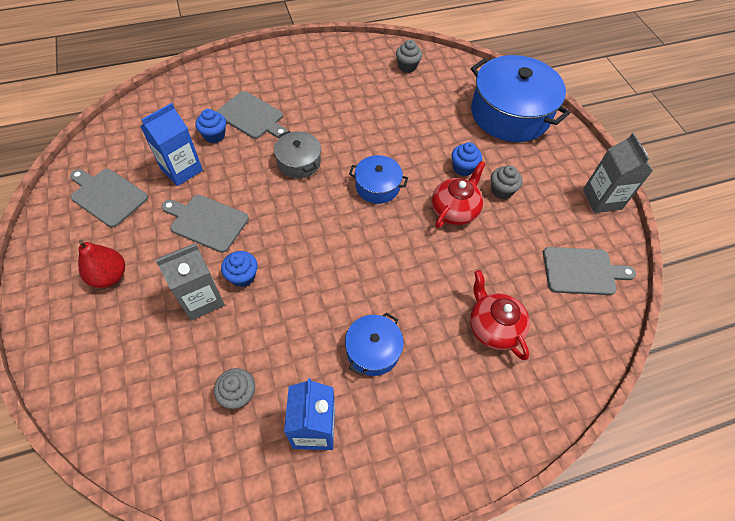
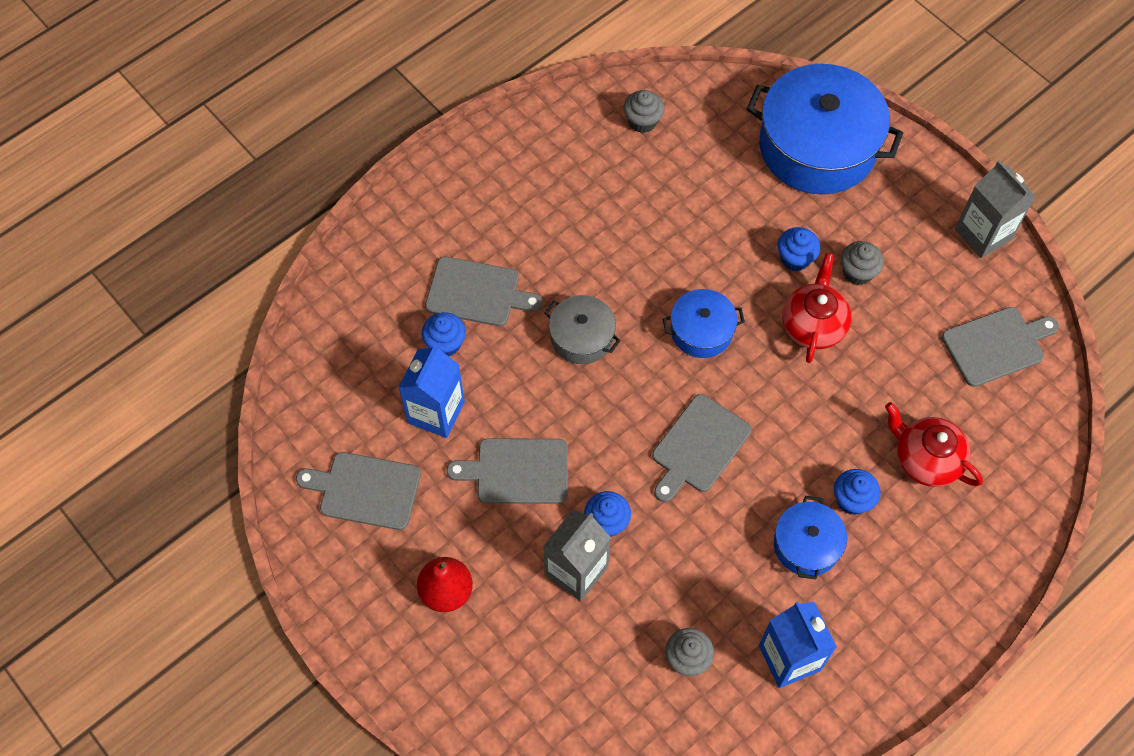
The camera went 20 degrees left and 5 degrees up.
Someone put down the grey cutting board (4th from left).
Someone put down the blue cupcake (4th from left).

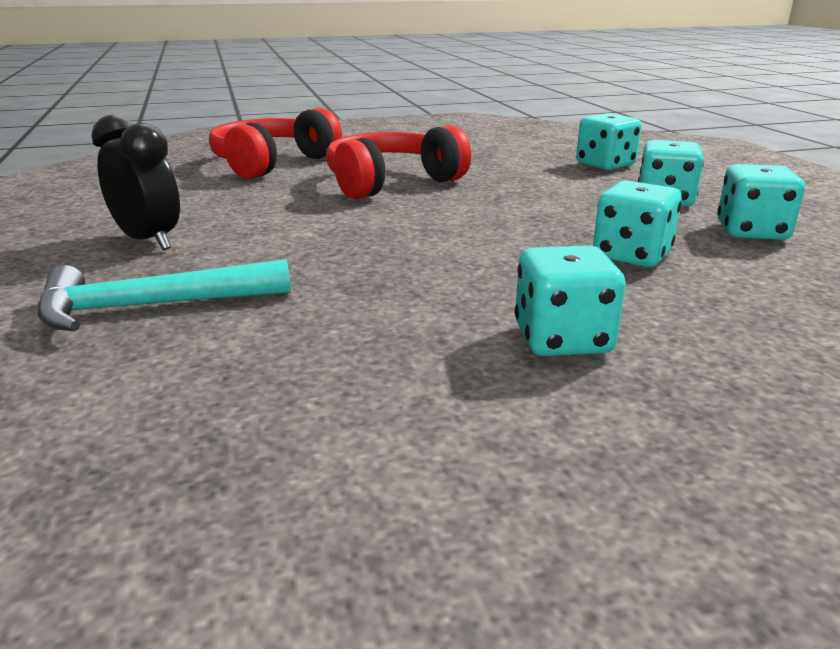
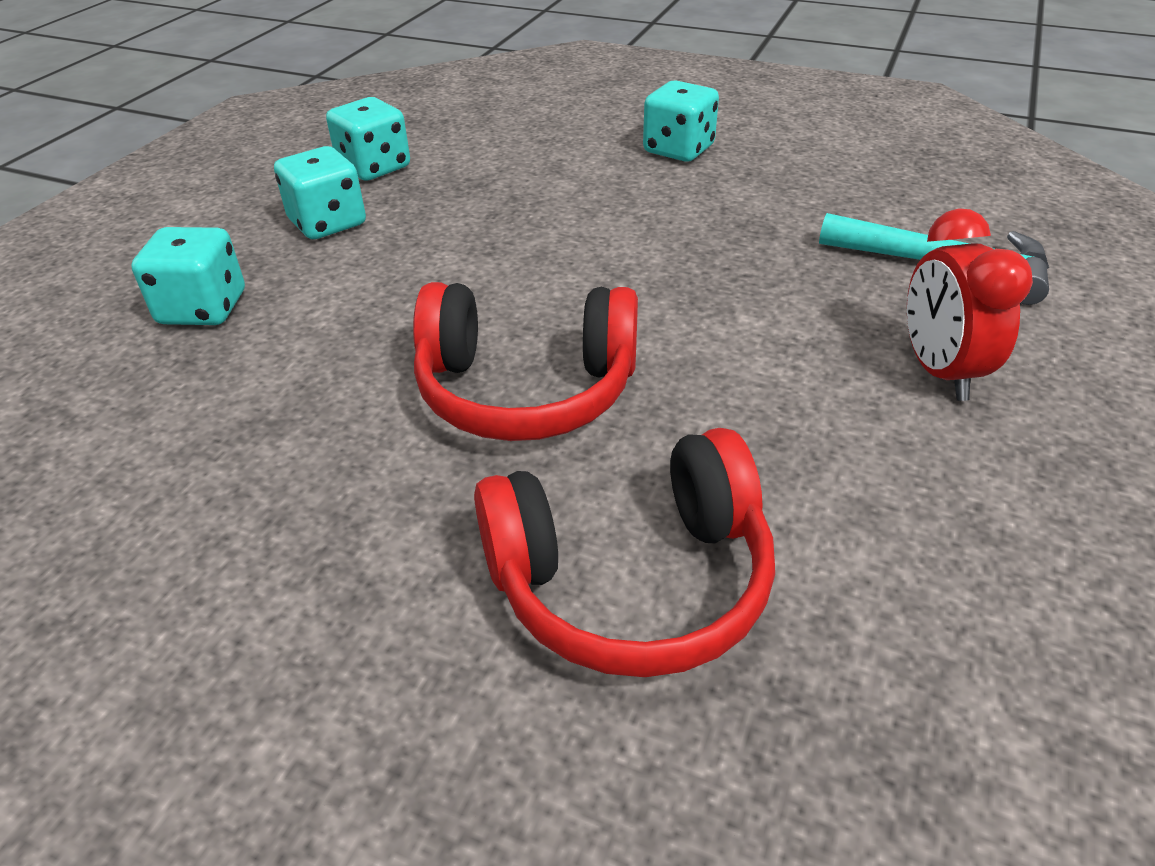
The camera went 140 degrees left and 15 degrees up.
Someone repainted the black clock, which became the red clock.
Someone took away the turquoise dice (3rd from left).

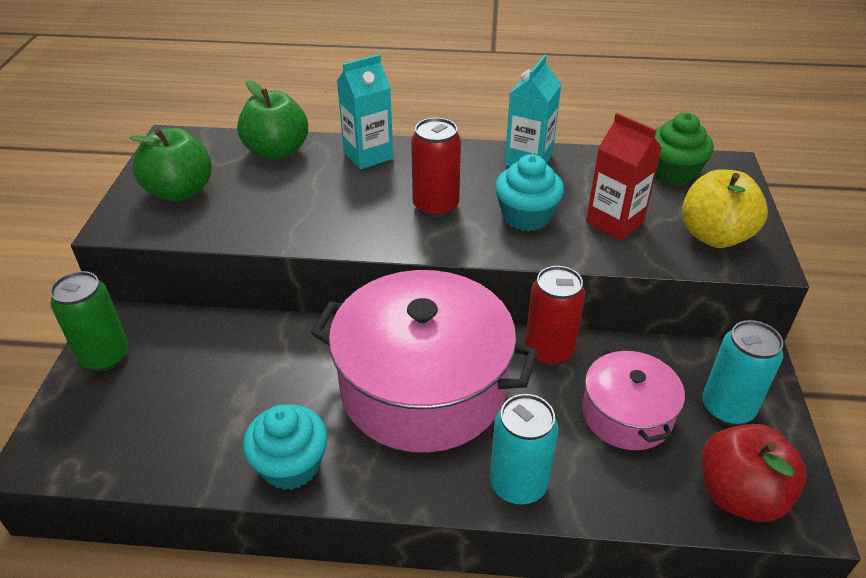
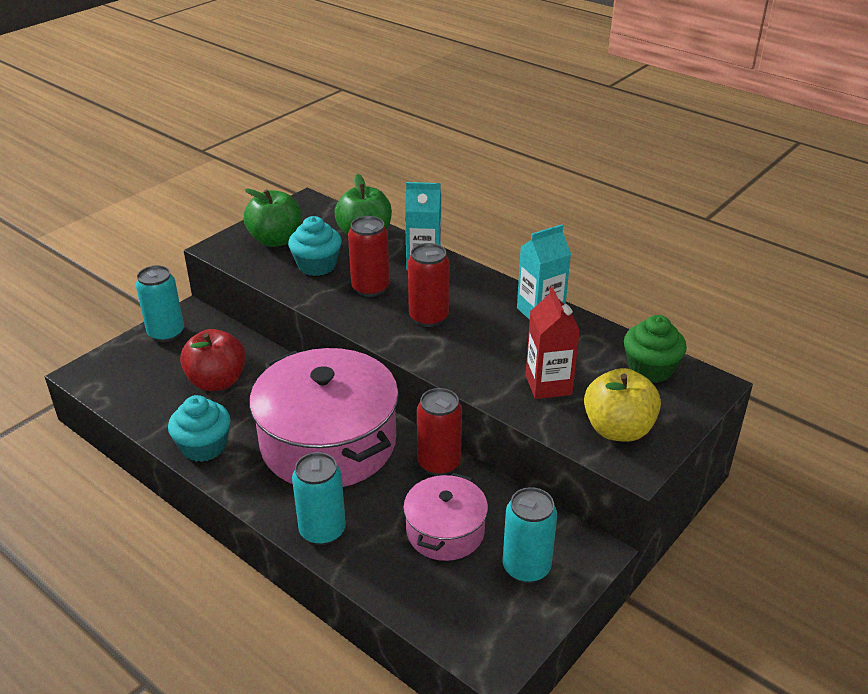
The camera went 35 degrees right and 5 degrees down.
Someone repainted the green can, which became the turquoise can (1st from left).
Someone carried the red apple.
Someone carried the turquoise cupcake (2nd from left).
Someone put down the red can (1st from left).

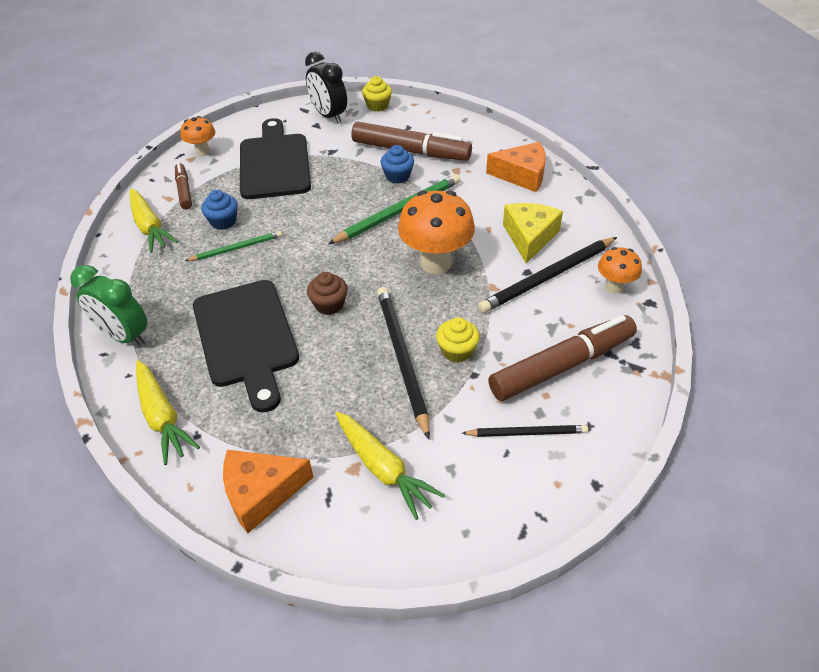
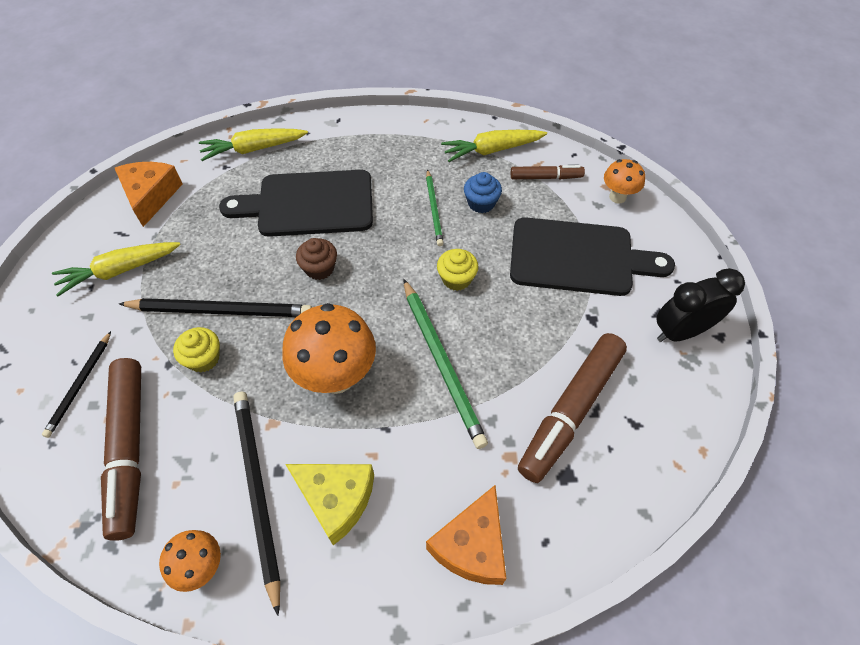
The camera went 105 degrees right and 10 degrees up.
Someone carried the yellow cupcake (1st from left in the first image).
Someone took away the green clock.
Someone took away the blue cupcake (2nd from left).

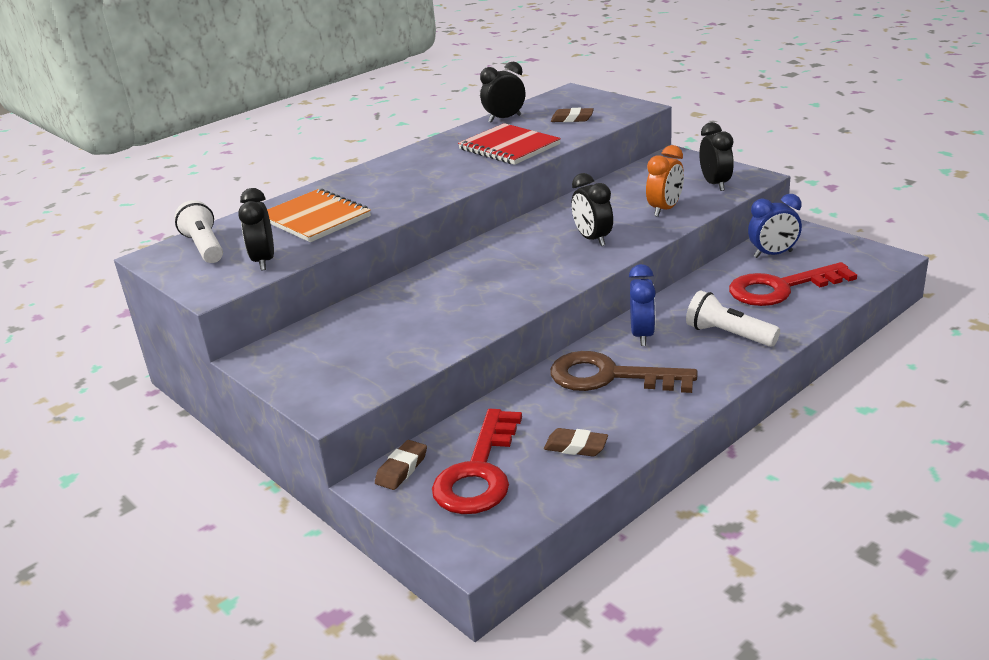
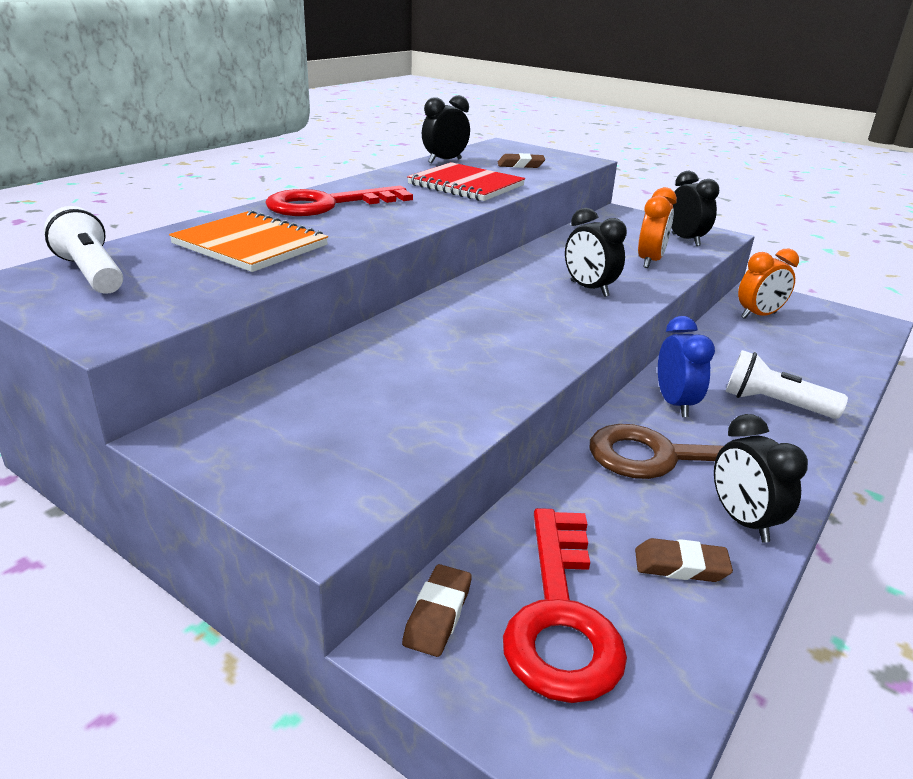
The camera went 15 degrees left and 0 degrees up.
Someone carried the red key (2nd from left in the first image).
Someone carried the black clock (1st from left in the first image).
Someone repainted the blue clock (2nd from left), which became the orange clock (2nd from left).

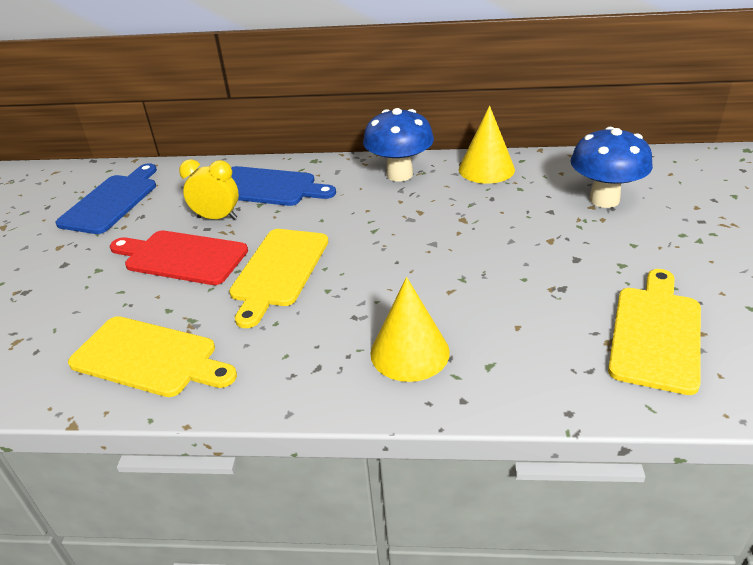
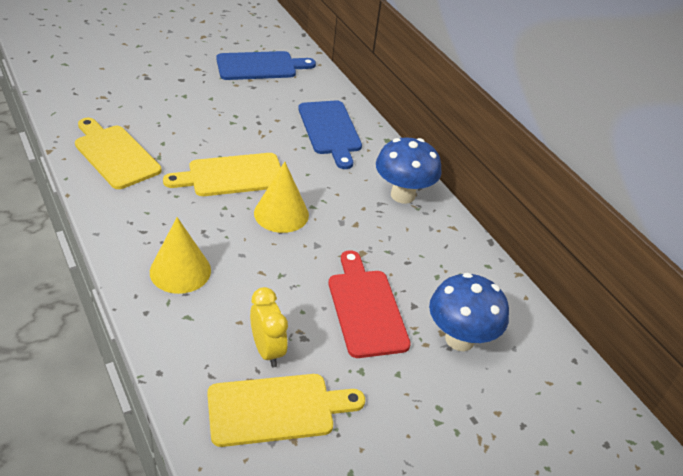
The camera went 50 degrees right and 5 degrees up.
Someone rotated the yellow cutting board (1st from left) by 150 degrees clockwise.
Someone carried the yellow clock.
Someone carried the yellow cone (2nd from left).
Someone carried the red cutting board.

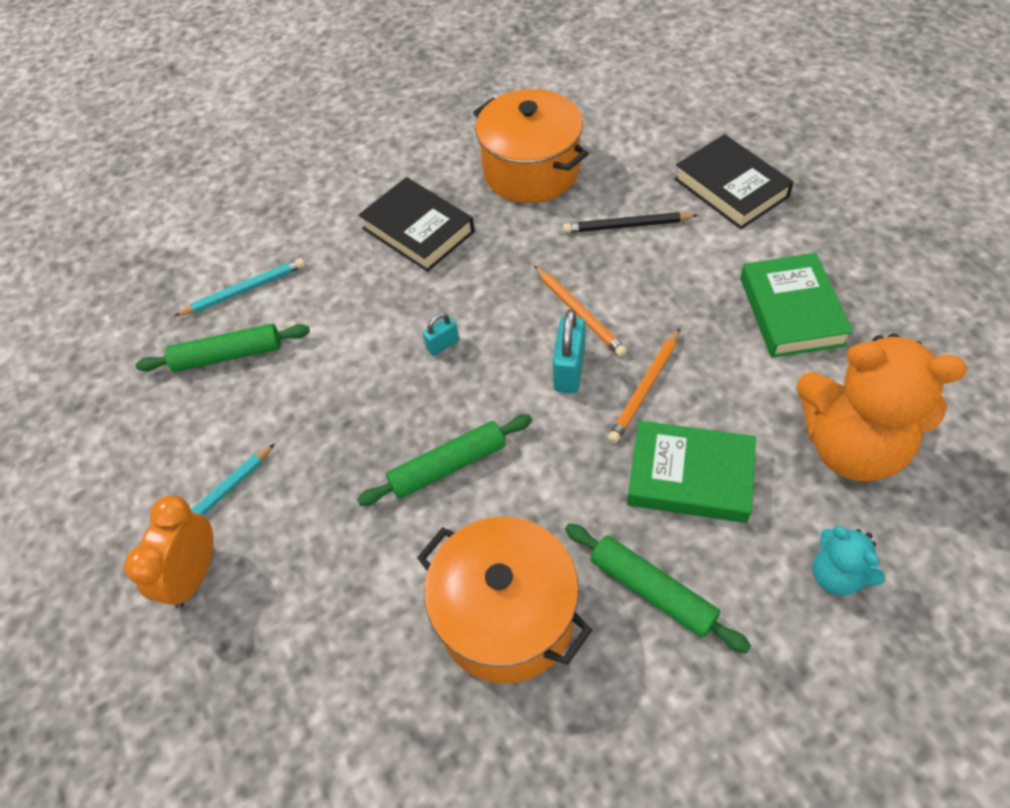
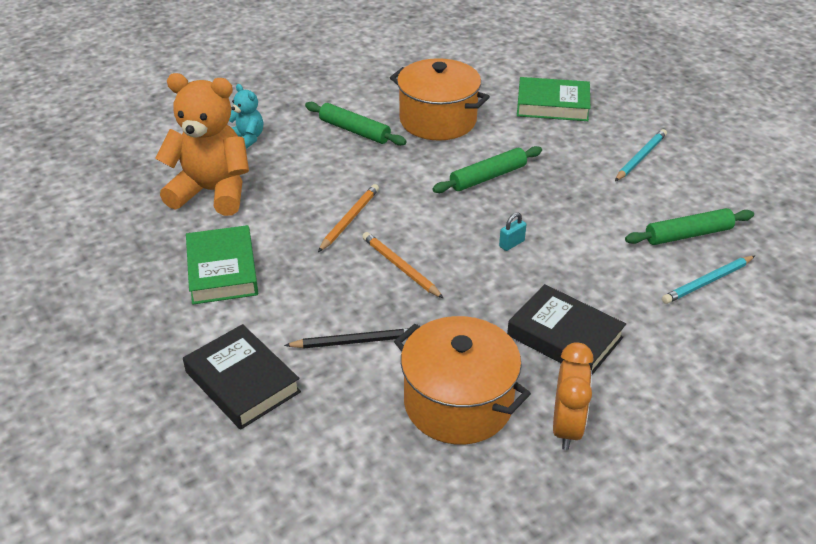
The camera went 170 degrees right and 15 degrees down.
Someone carried the green book (1st from left in the first image).
Someone carried the orange clock.
Someone took away the turquoise padlock (2nd from left).

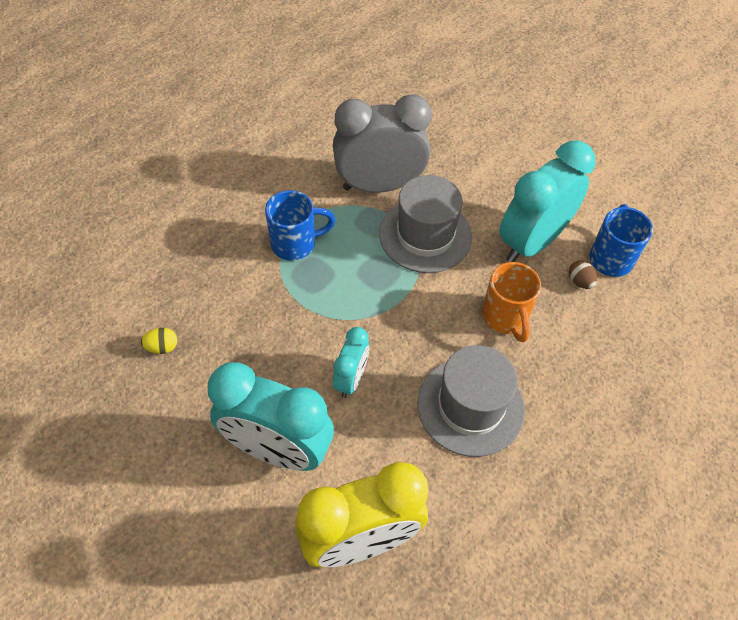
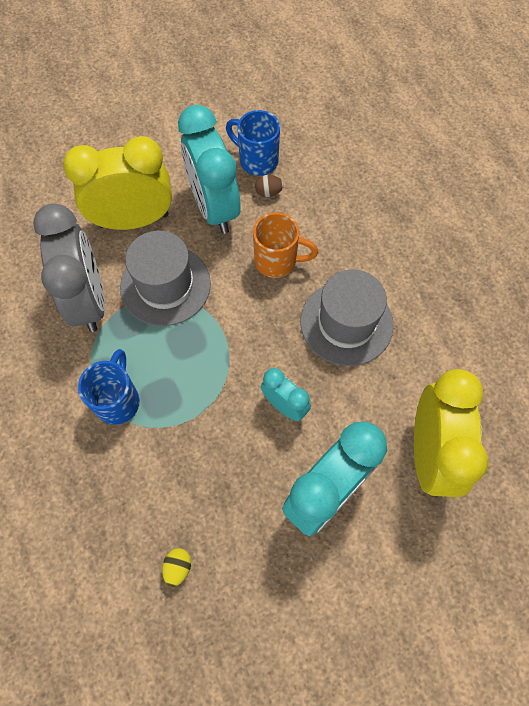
The camera went 65 degrees left and 10 degrees up.
Someone rotated the grey clock by 150 degrees clockwise.
Someone put down the yellow clock (1st from left).

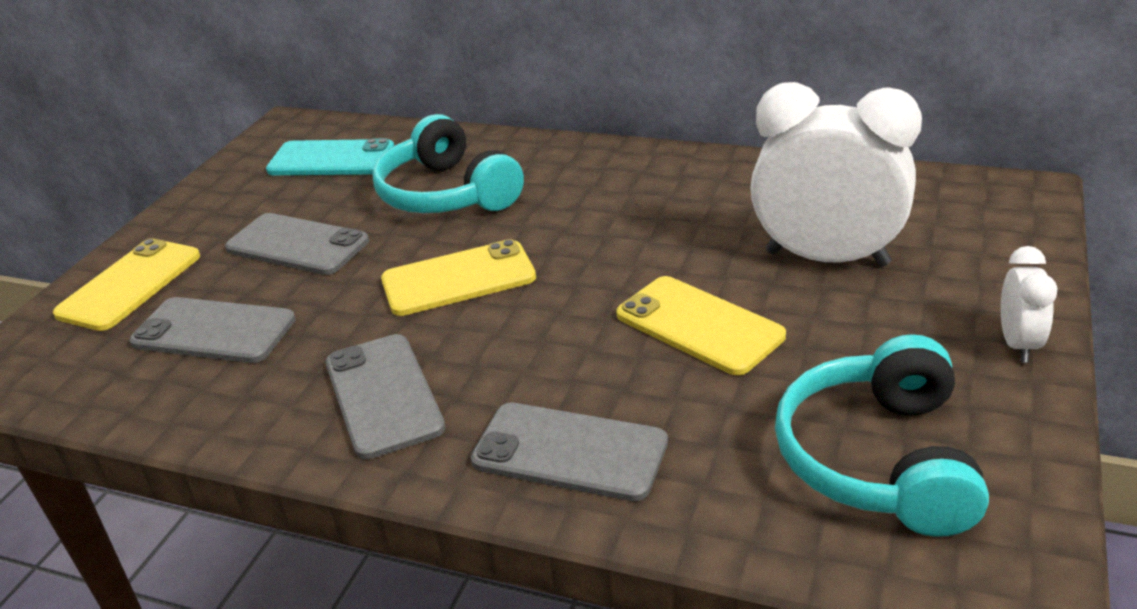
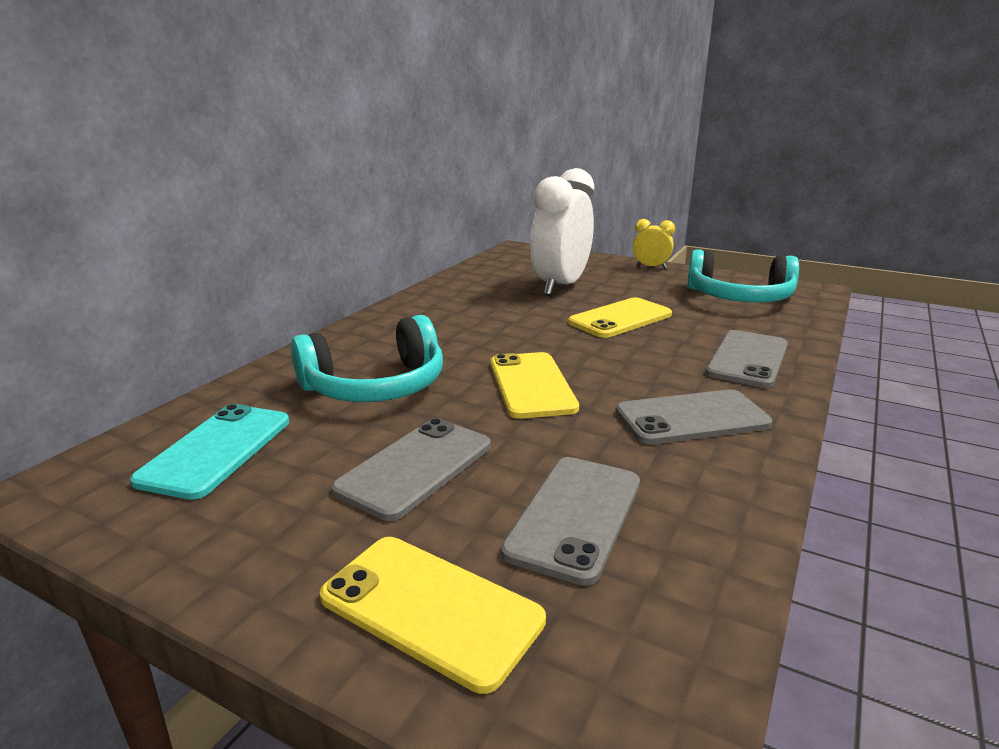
The camera went 85 degrees left and 10 degrees down.
Someone repainted the white clock (2nd from left), which became the yellow clock.

